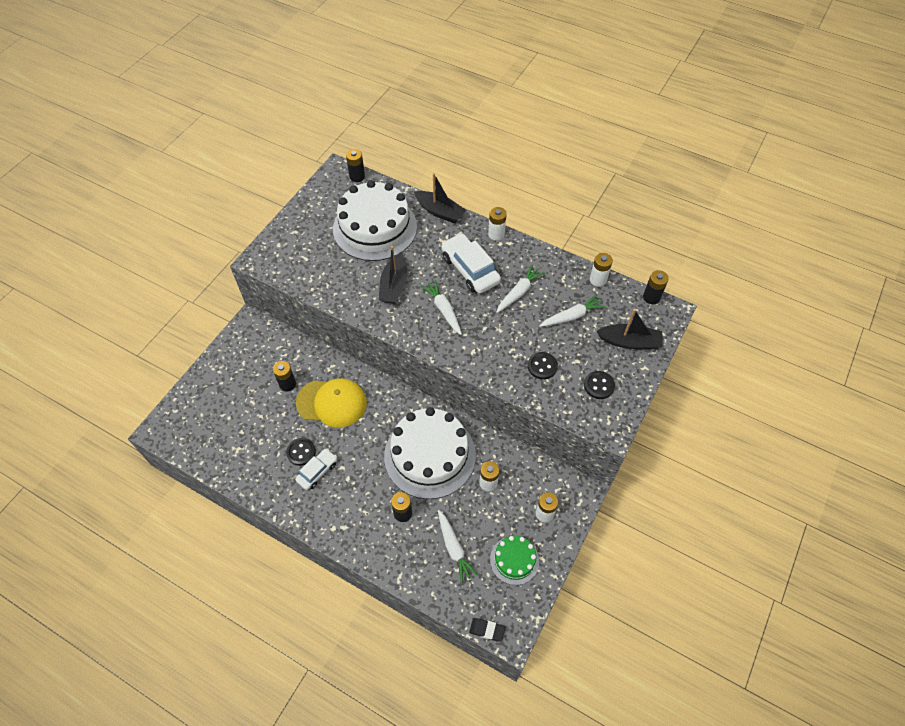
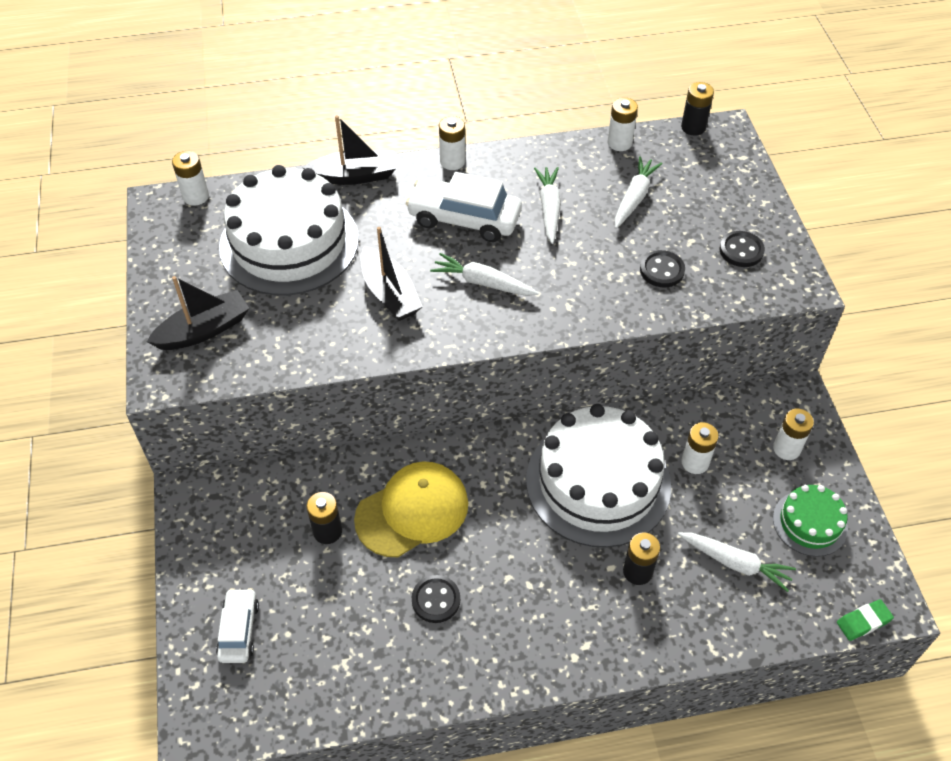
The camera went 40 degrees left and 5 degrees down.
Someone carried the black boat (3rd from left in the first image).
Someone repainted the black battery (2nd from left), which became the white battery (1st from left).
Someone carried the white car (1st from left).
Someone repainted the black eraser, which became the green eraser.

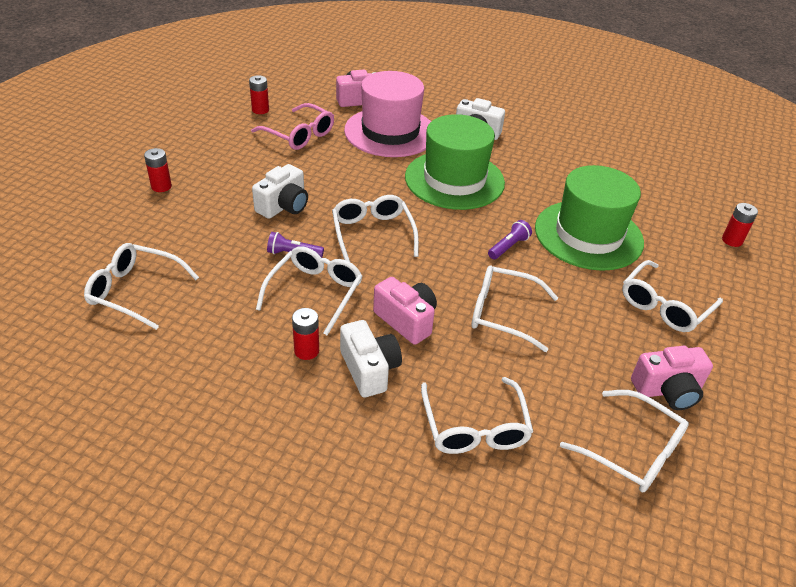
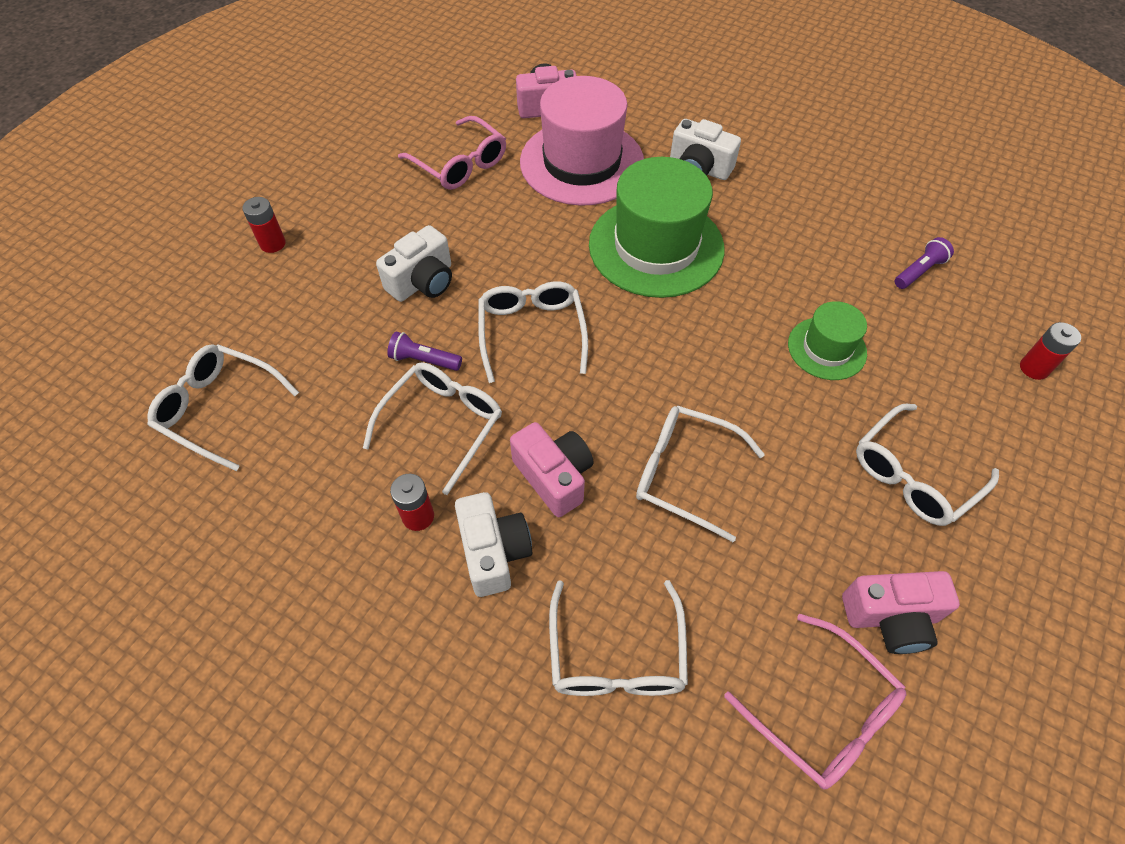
The camera went 10 degrees right and 15 degrees up.
Someone repainted the white glasses (6th from left), which became the pink glasses (2nd from left).
Someone scaled the green hat (2nd from left) by 0.52.
Someone carried the purple flashlight (2nd from left).
Someone took away the red battery (2nd from left).

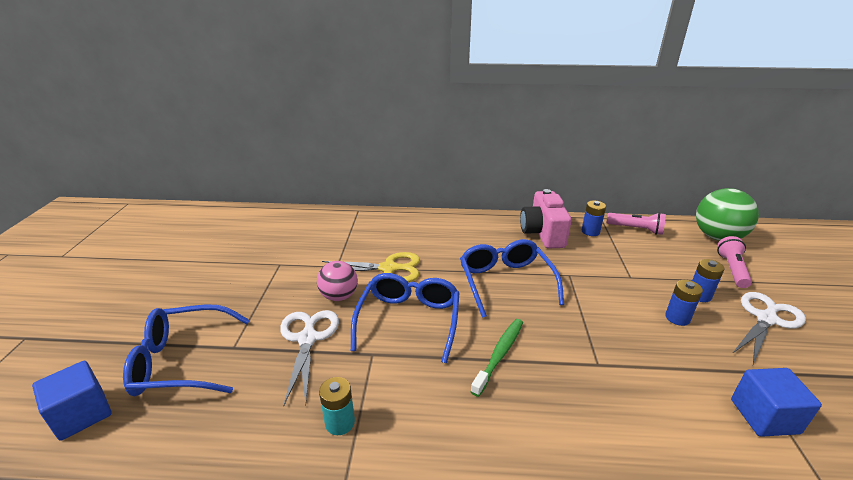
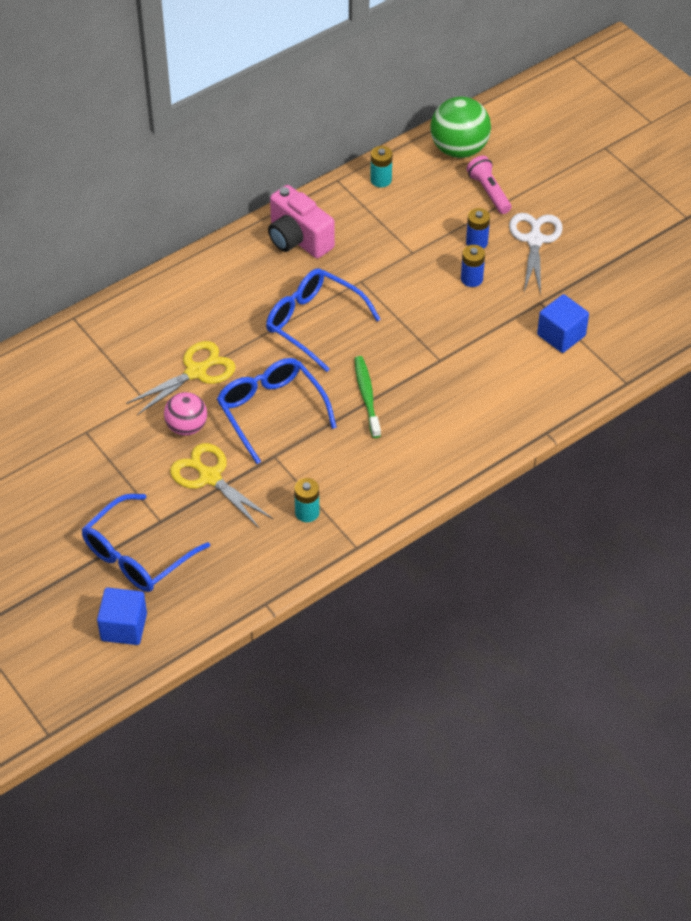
The camera went 40 degrees left and 20 degrees up.
Someone repainted the white scissors (1st from left), which became the yellow scissors (2nd from left).
Someone swapped the pink flashlight (1st from left) for the turquoise battery (2nd from left).
Someone took away the blue battery (1st from left).

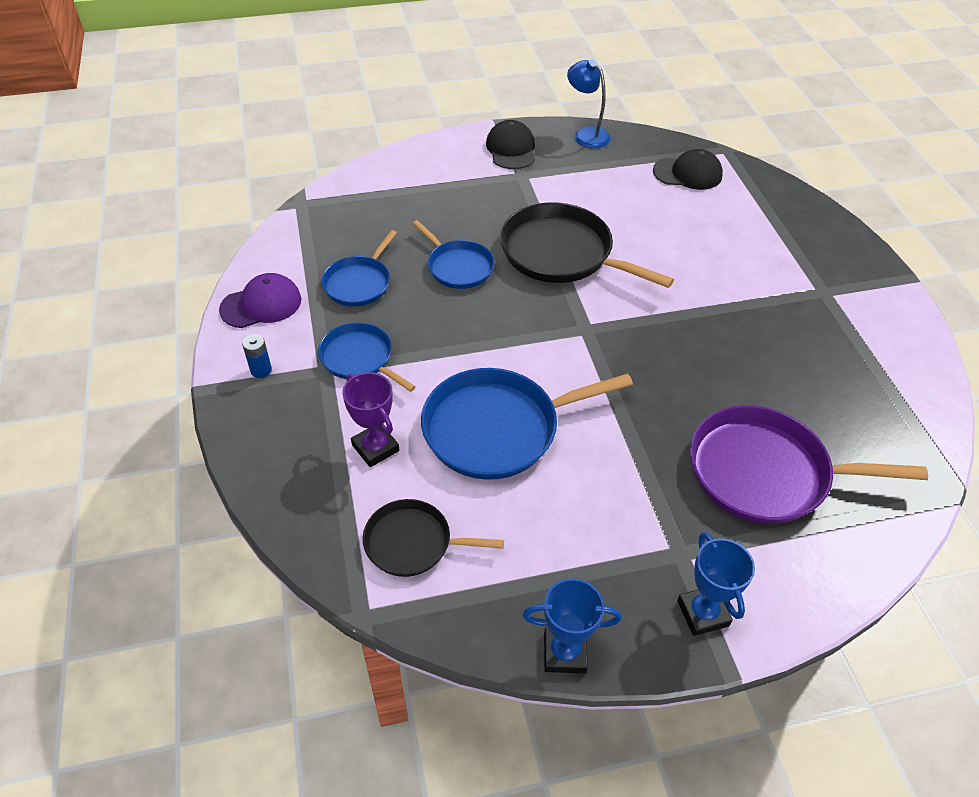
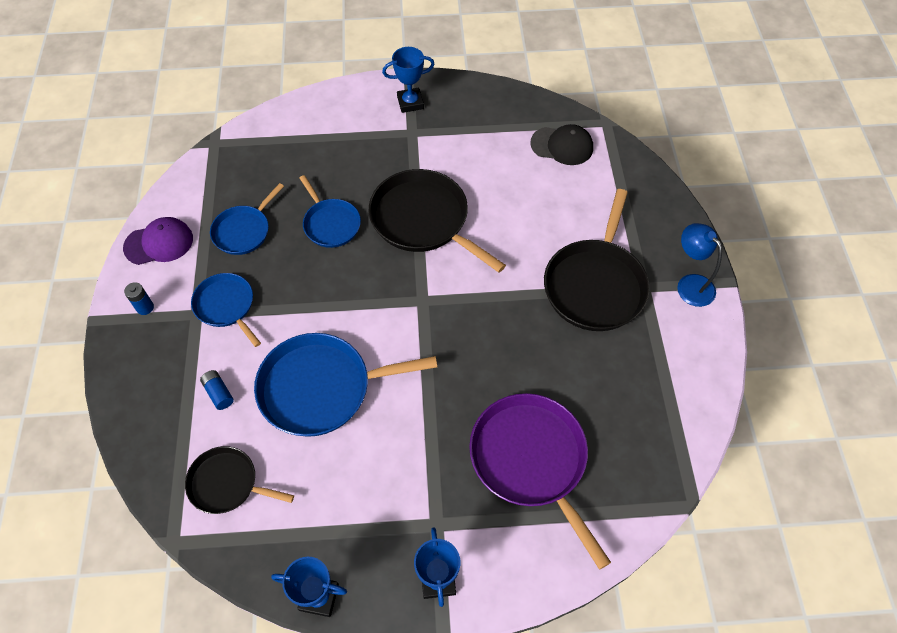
The camera went 10 degrees right and 10 degrees up.
Someone swapped the purple trophy for the blue battery (2nd from left).
Someone swapped the black cap (1st from left) for the blue trophy (2nd from left).
Someone rotated the purple pan by 45 degrees clockwise.
Someone put down the black pan (3rd from left).
Someone carried the blue lamp.

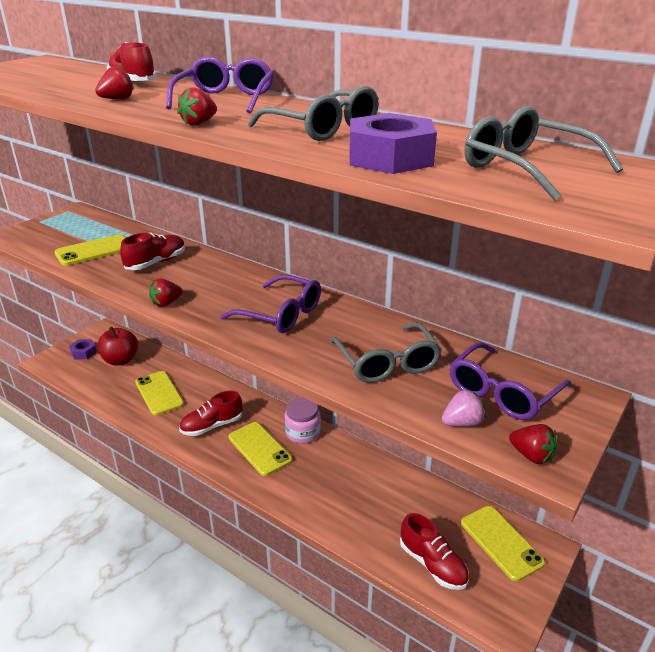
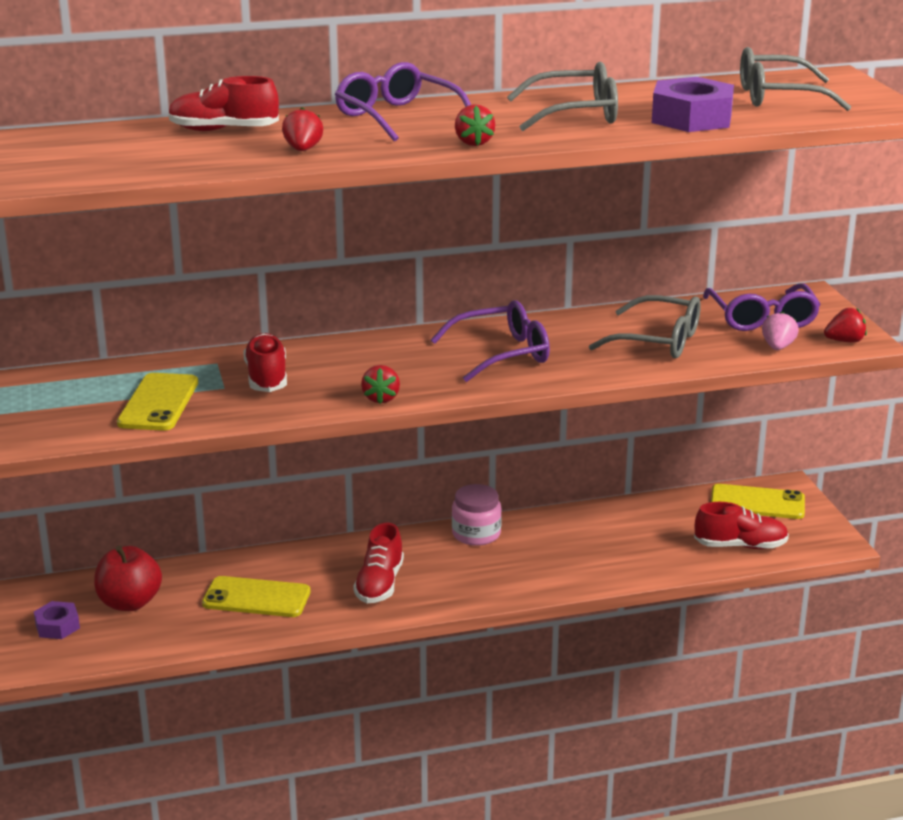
The camera went 50 degrees left and 5 degrees down.
Someone took away the yellow phone (3rd from left).

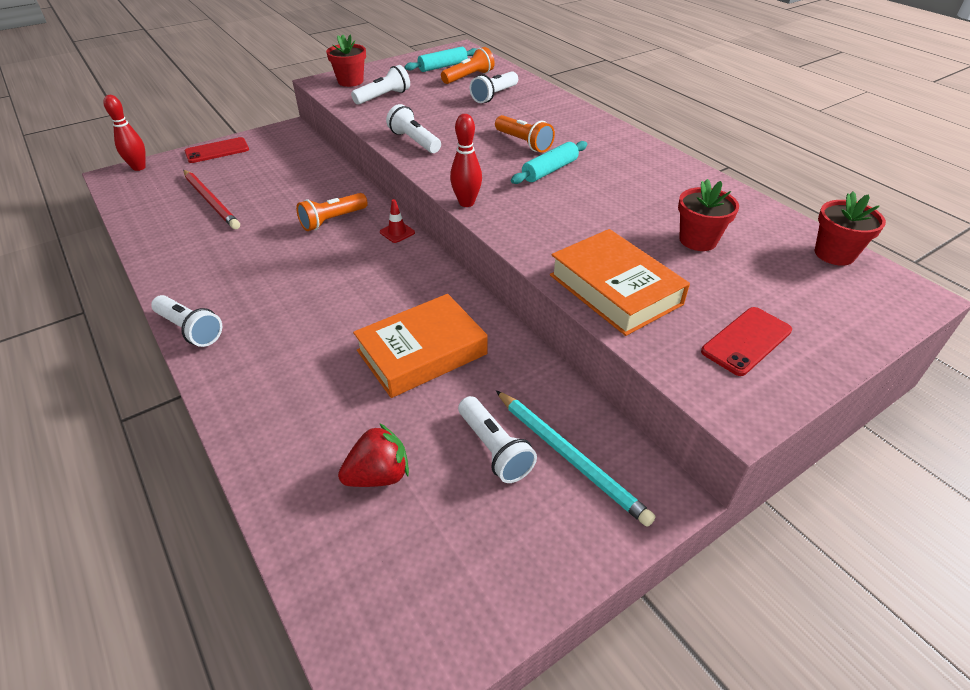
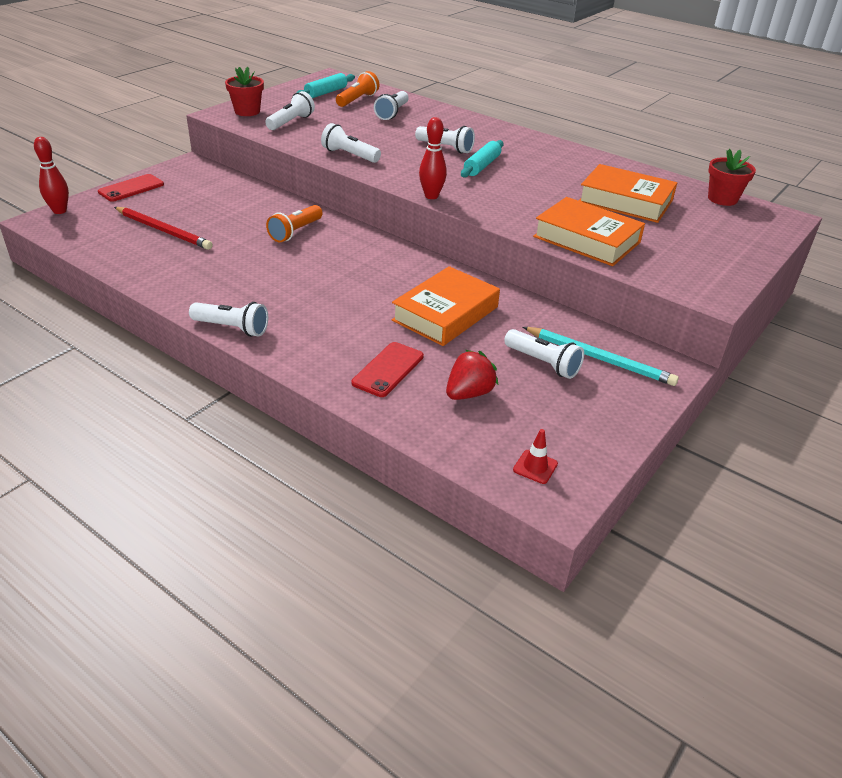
The camera went 20 degrees left and 5 degrees down.
Someone carried the red phone (2nd from left).
Someone repainted the orange flashlight (3rd from left), which became the white flashlight (5th from left).
Someone carried the red traffic cone.
Someone swapped the red flower pot (2nd from left) for the orange book (3rd from left).

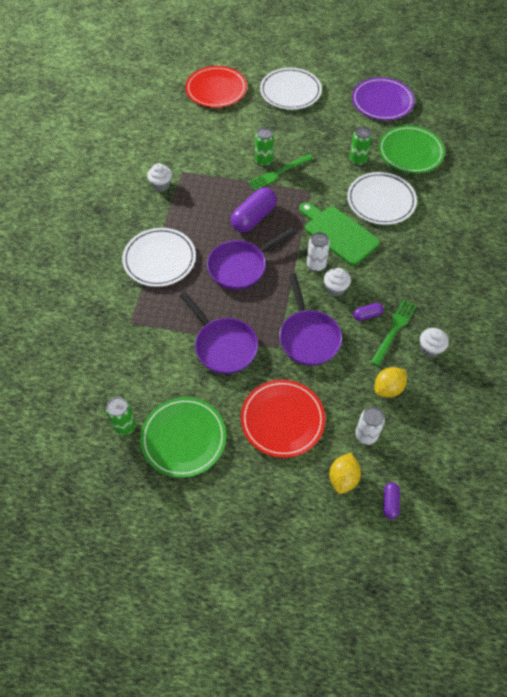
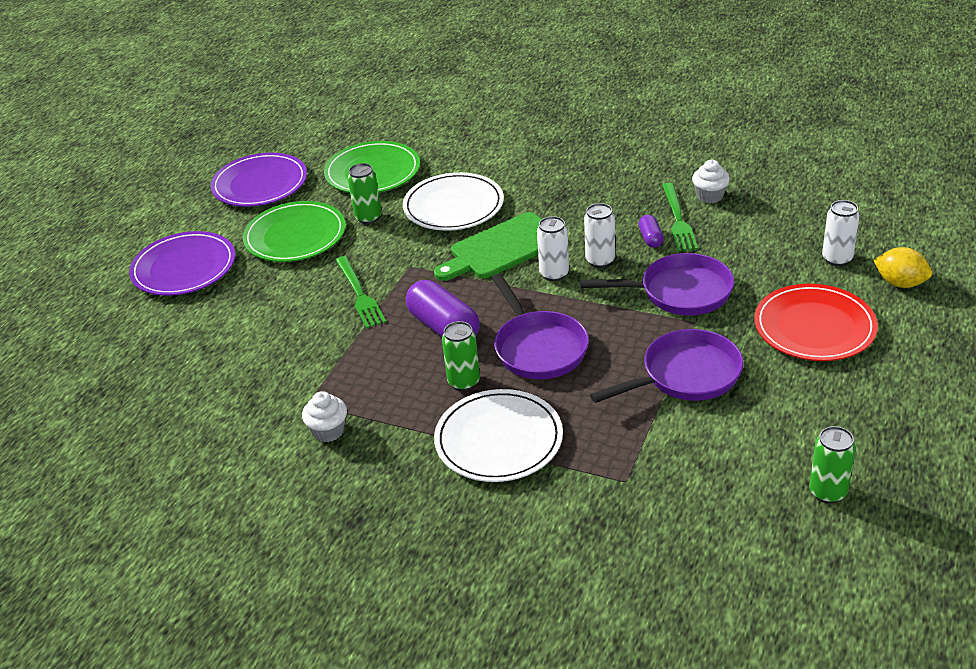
The camera went 75 degrees left and 20 degrees down.
Someone repainted the white plate (2nd from left), which became the purple plate (1st from left).
Someone carried the green plate (1st from left).
Someone carried the green can (2nd from left).
Someone swapped the white cupcake (2nd from left) for the white can (2nd from left).
Someone rotated the green fork (2nd from left) by 135 degrees counterclockwise.
Someone took away the red plate (1st from left).
Someone took away the yellow lemon (2nd from left).
Someone took away the purple capsule (3rd from left).

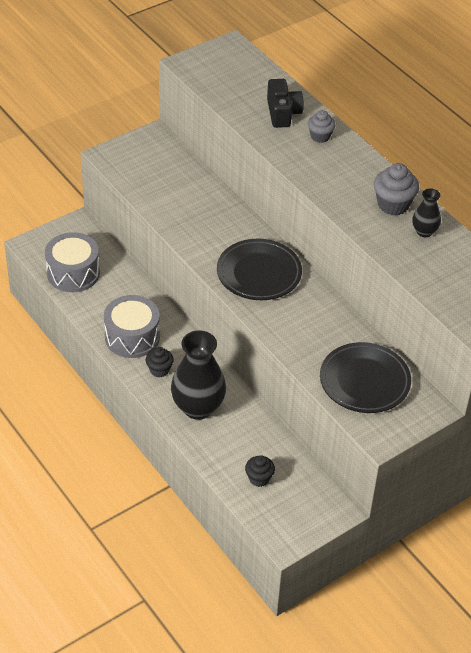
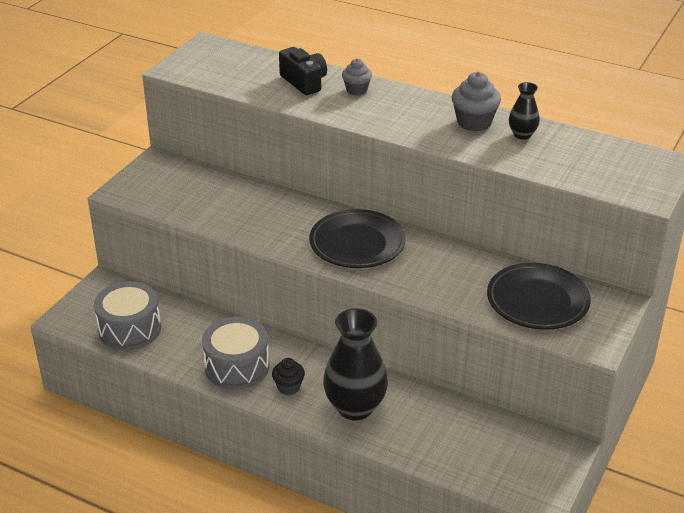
The camera went 25 degrees left and 10 degrees down.
Someone took away the black cupcake (2nd from left).

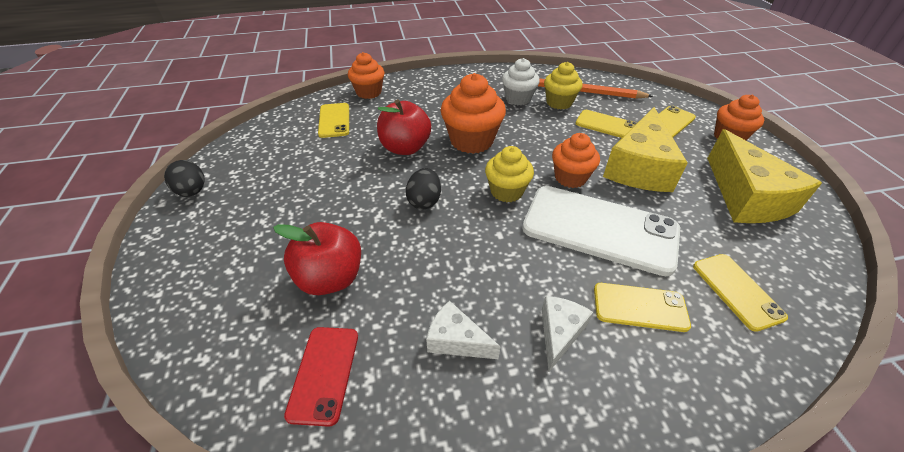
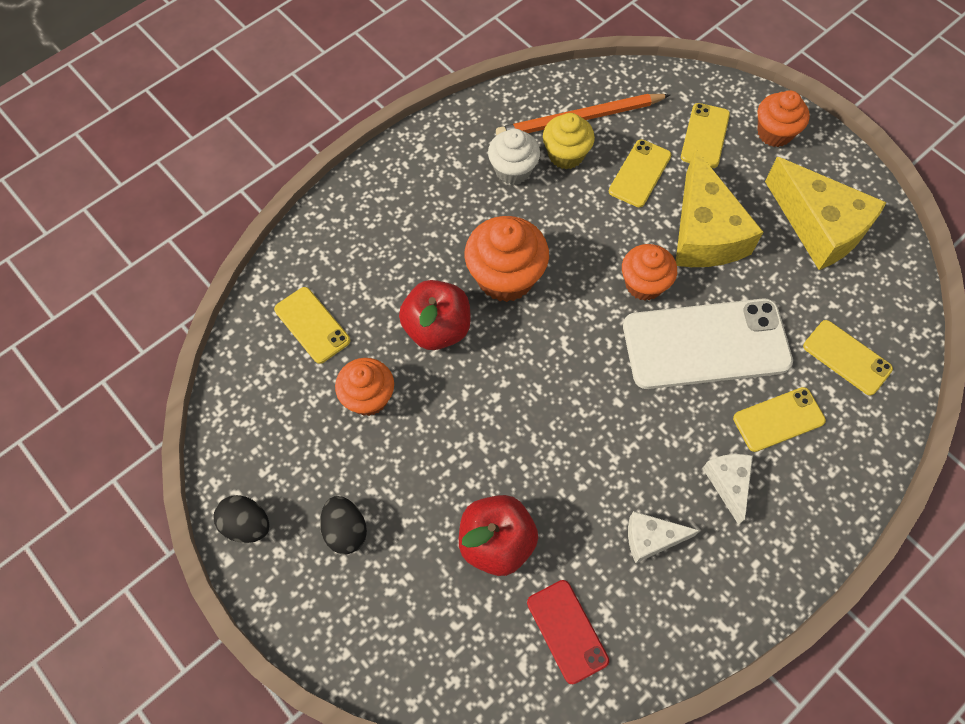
The camera went 30 degrees left and 20 degrees up.
Someone carried the black egg (2nd from left).
Someone carried the orange cupcake (1st from left).
Someone rotated the yellow phone (2nd from left) by 60 degrees counterclockwise.
Someone took away the yellow cupcake (1st from left).

